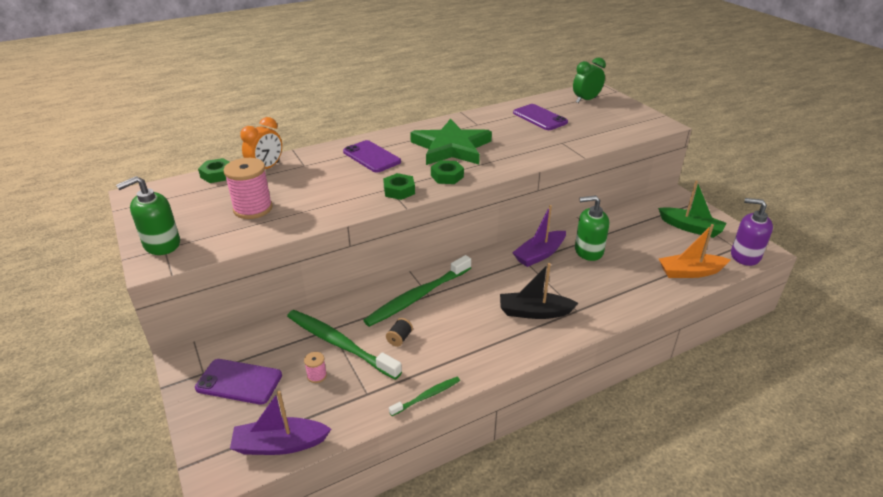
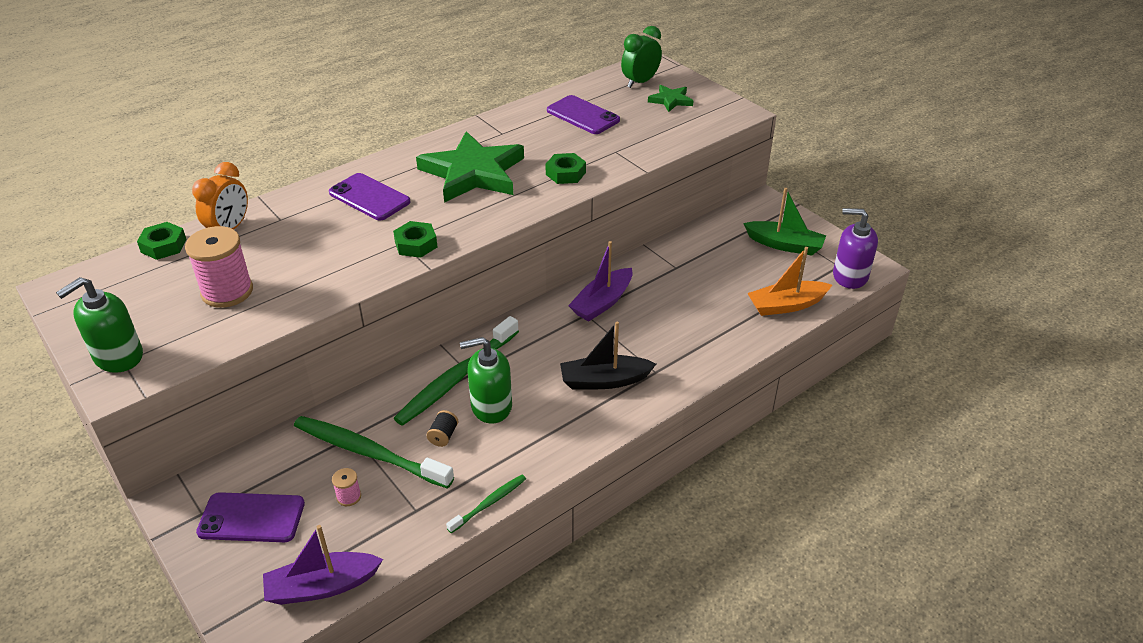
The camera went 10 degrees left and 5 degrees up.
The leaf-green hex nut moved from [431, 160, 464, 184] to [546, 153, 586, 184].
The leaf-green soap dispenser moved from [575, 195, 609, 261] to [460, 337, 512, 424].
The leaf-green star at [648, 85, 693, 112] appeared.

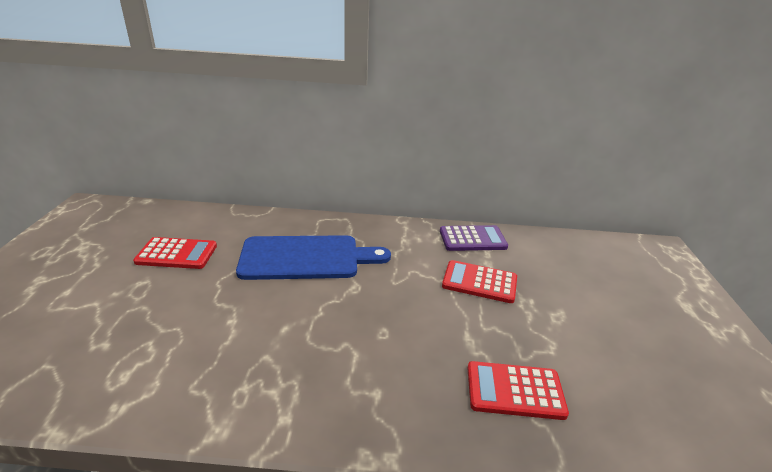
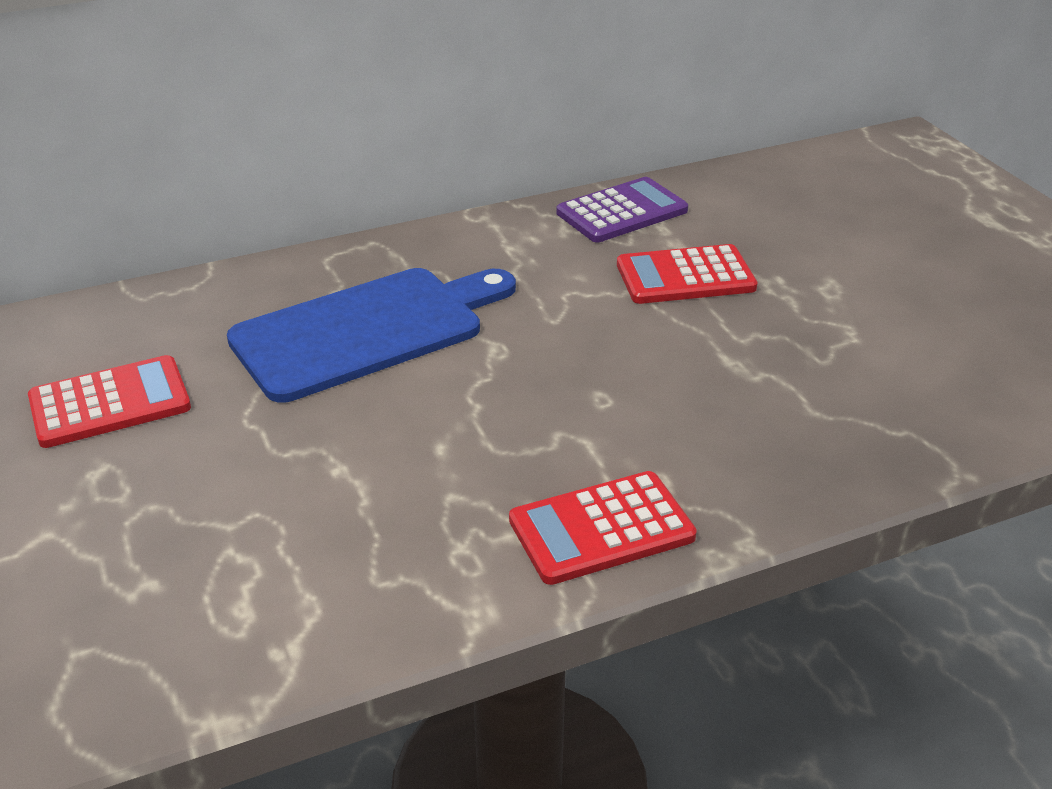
The camera went 25 degrees left and 5 degrees up.
The scarlet pocket calculator moved from [467, 361, 569, 420] to [509, 471, 697, 585].

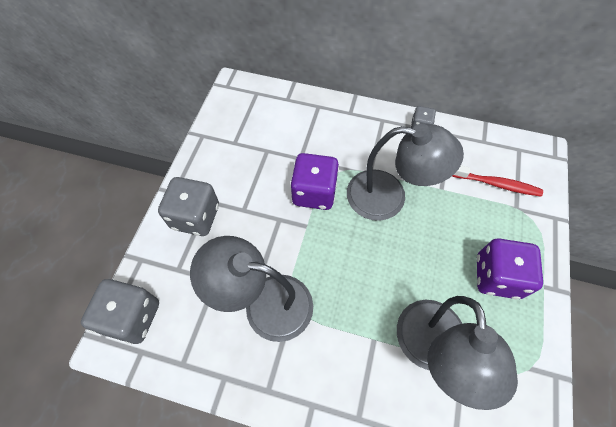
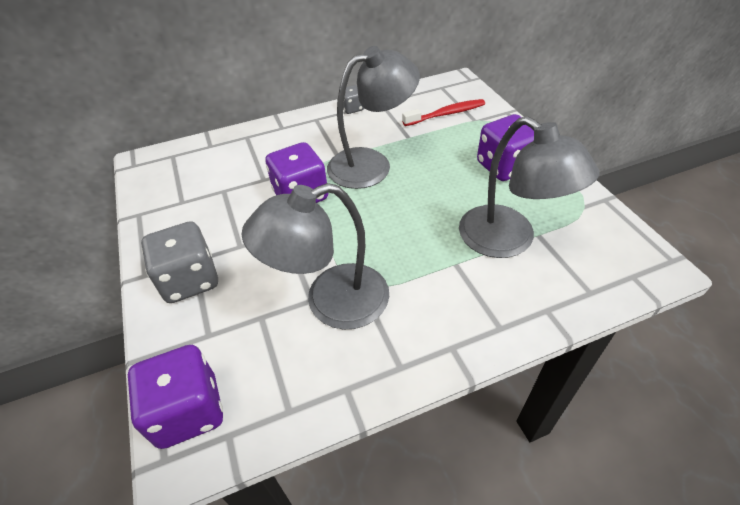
The camera went 35 degrees left and 15 degrees down.
The grey game die at [81, 279, 159, 344] became the purple game die at [128, 345, 223, 449].

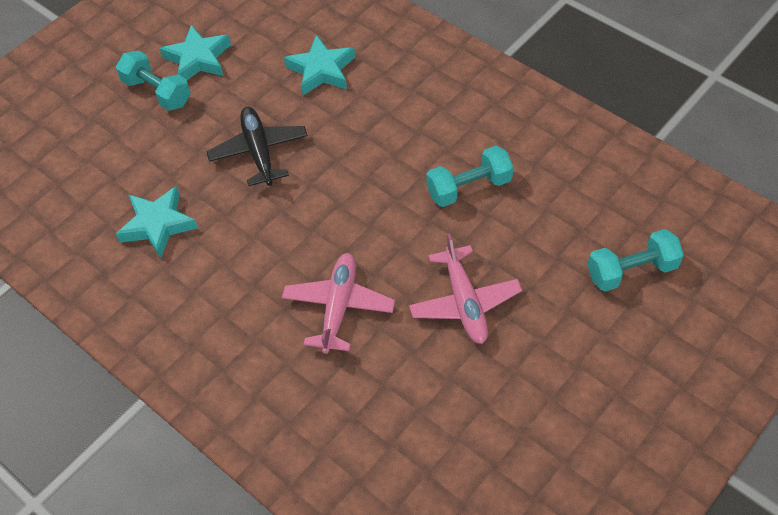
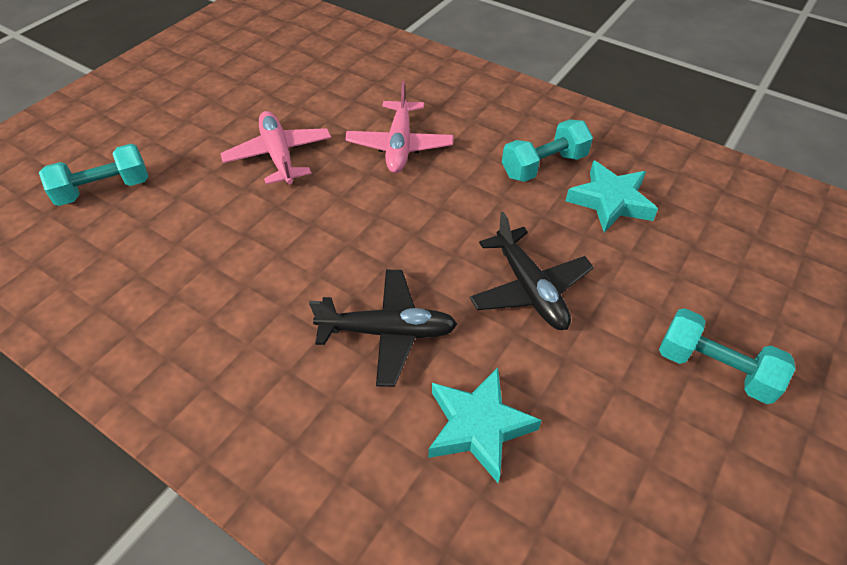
The camera went 170 degrees right and 5 degrees down.
The aqua star at [160, 25, 231, 80] disappeared.
The aqua hand weight moved from [426, 146, 513, 207] to [502, 119, 593, 182].
The jet-black plane at [309, 270, 458, 387] appeared.

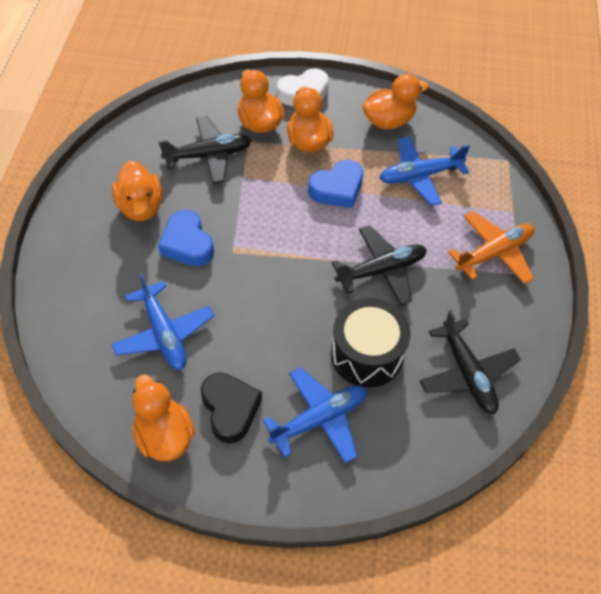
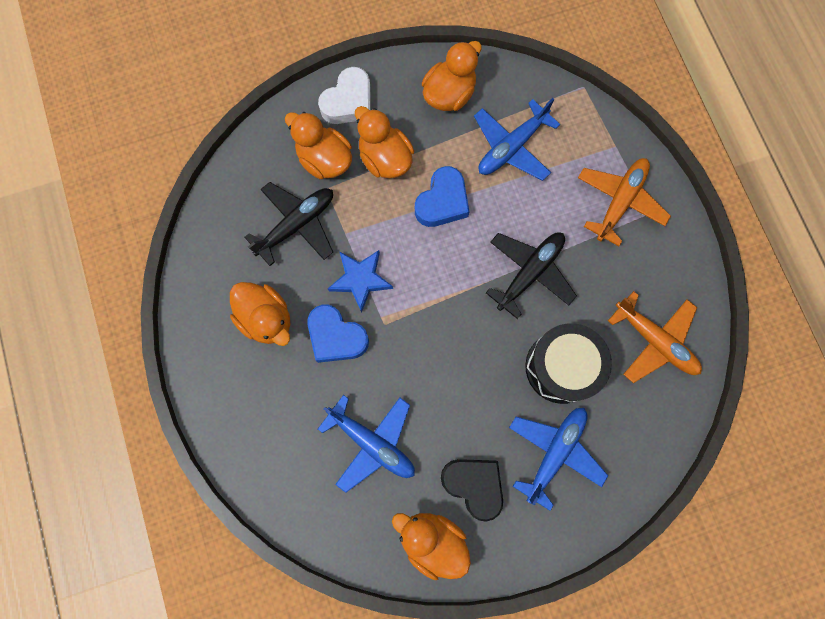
The camera went 25 degrees left and 20 degrees up.
The jet-black plane at [420, 310, 521, 414] became the orange-coloured plane at [608, 291, 702, 383].
The cobalt star at [328, 250, 393, 313] appeared.

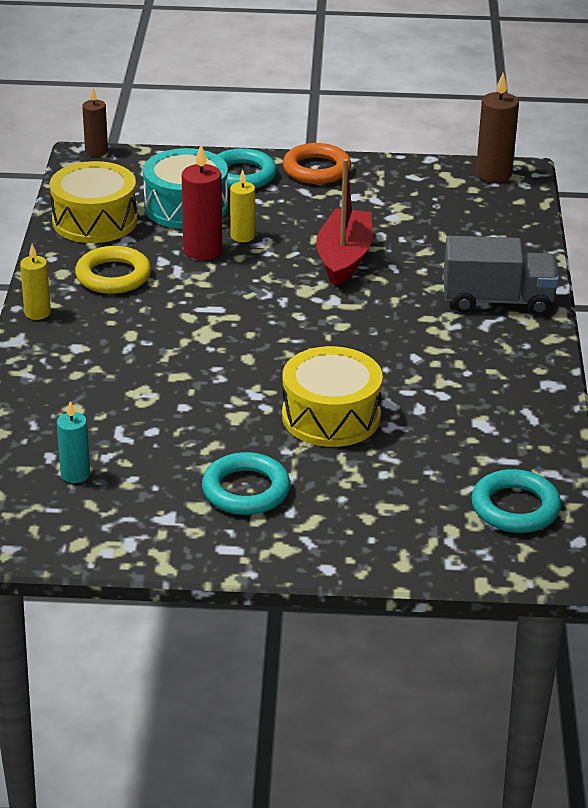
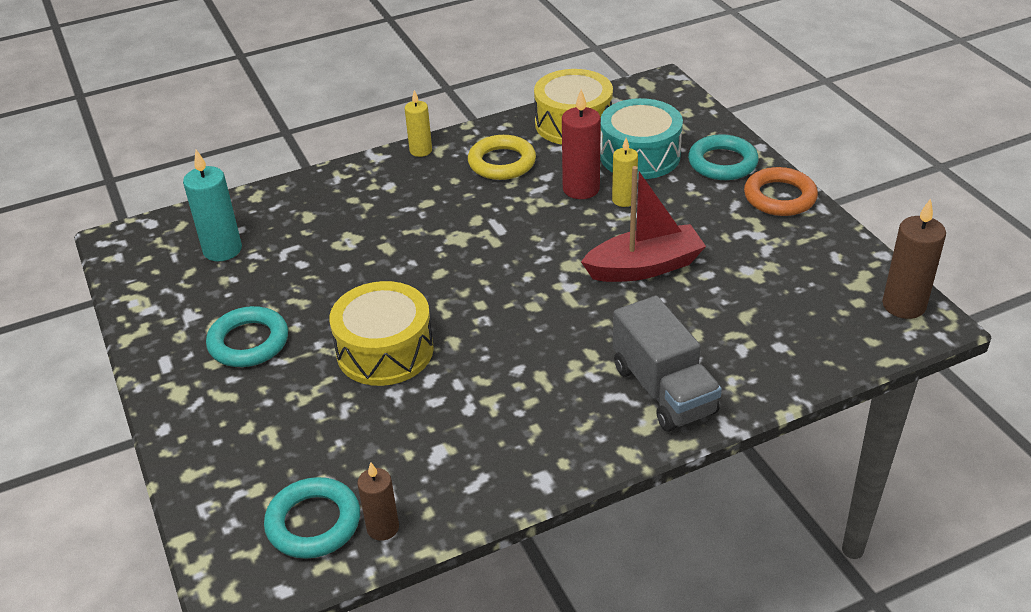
The camera went 65 degrees right and 5 degrees up.
The aqua wax candle at [57, 401, 90, 483] changed to 1.56 times the size.
The russet wax candle moved from [82, 88, 108, 157] to [357, 462, 399, 541].

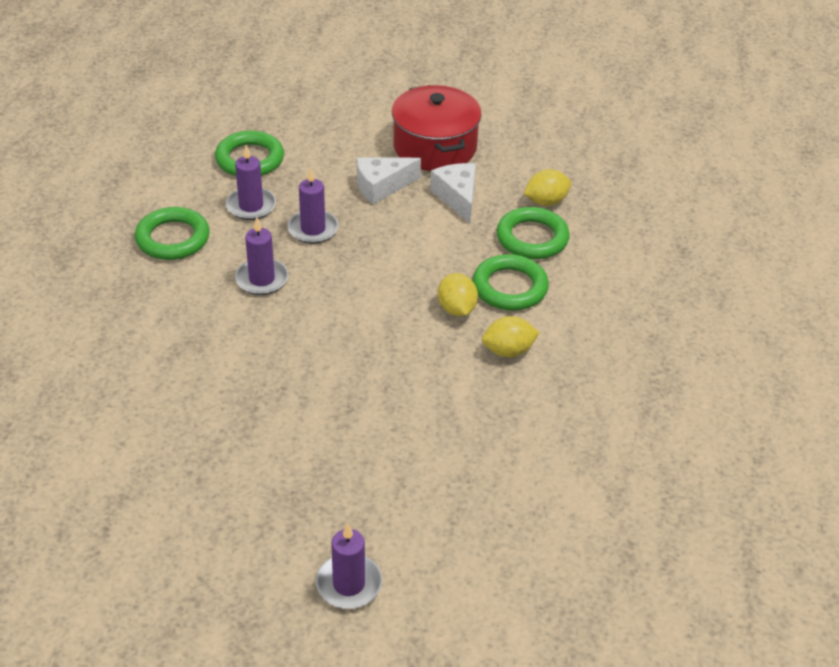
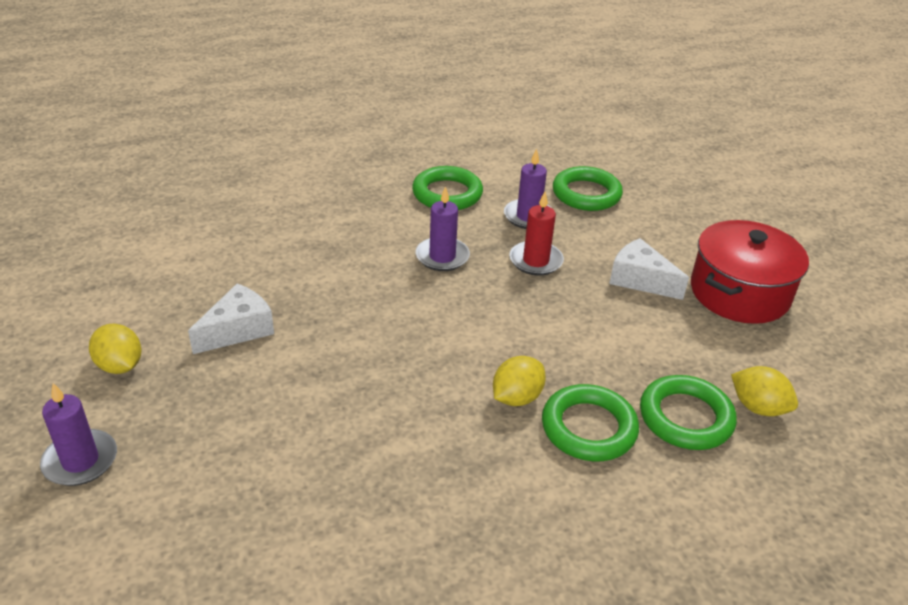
The camera went 60 degrees right and 5 degrees down.
The purple wax candle at [287, 167, 338, 244] became the scarlet wax candle at [509, 191, 564, 276].
The white cheese wedge moved from [430, 163, 476, 223] to [188, 283, 274, 354].
The golden lemon moved from [482, 316, 539, 357] to [89, 324, 141, 374].

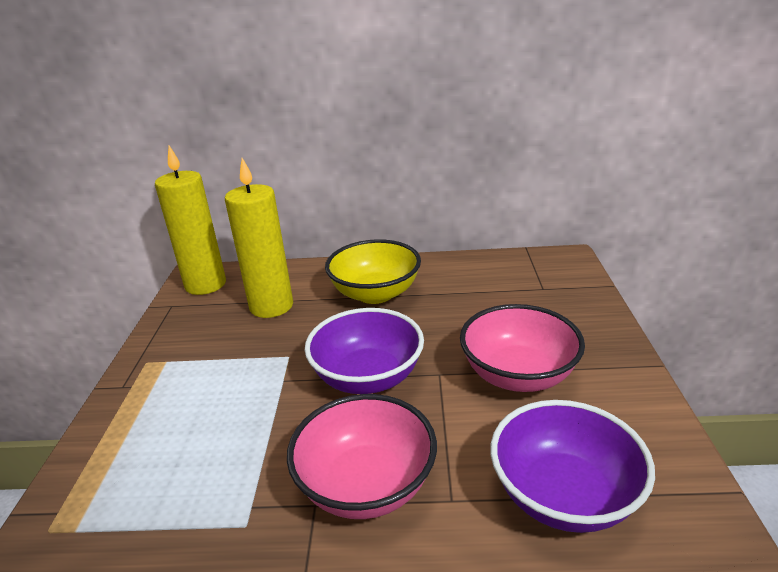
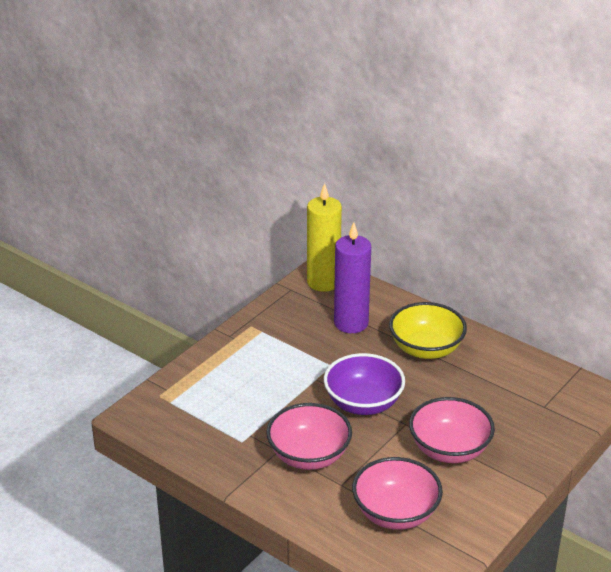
The camera went 35 degrees right and 5 degrees up.
The golden wax candle at [225, 158, 293, 318] became the purple wax candle at [334, 223, 371, 333].
The purple deep dish at [490, 400, 655, 533] became the rose-pink deep dish at [352, 457, 443, 530].

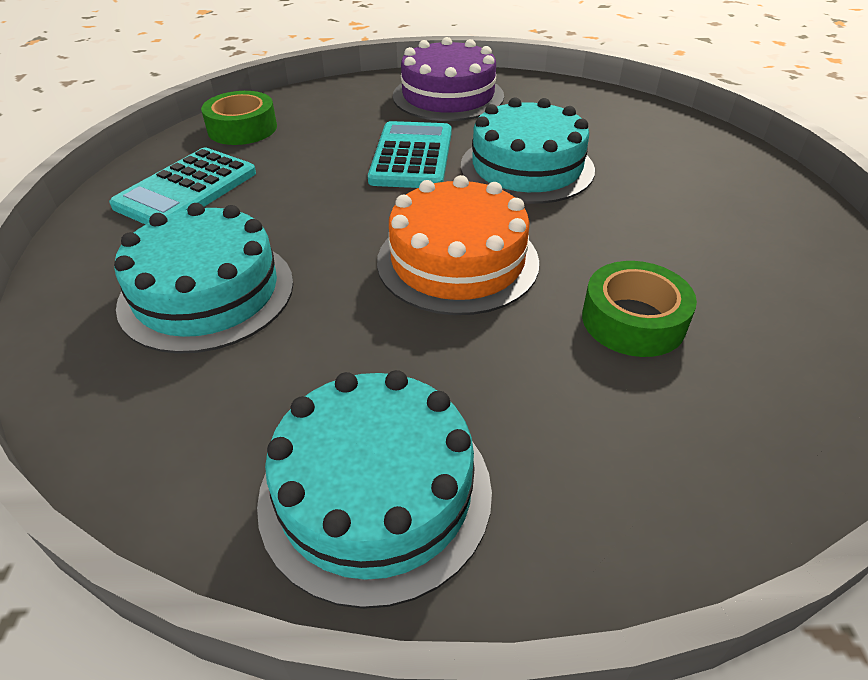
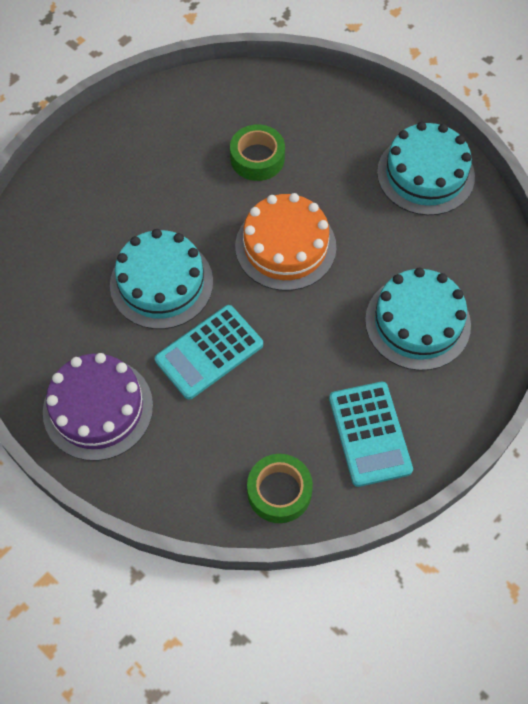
The camera went 135 degrees left and 20 degrees up.
The aqua pocket calculator at [109, 148, 256, 225] turned 90 degrees clockwise.

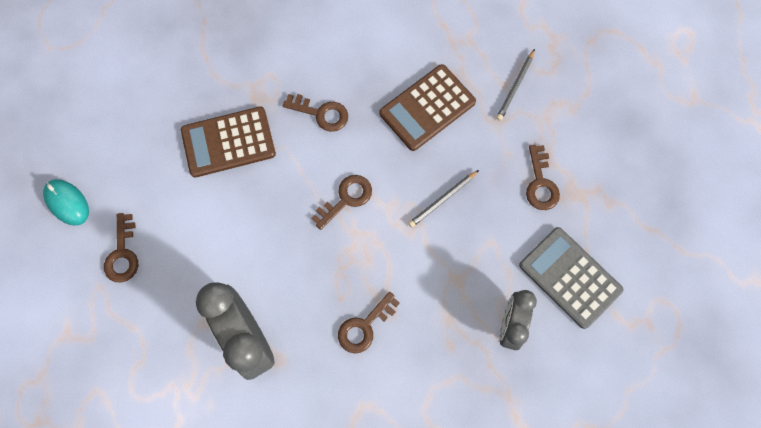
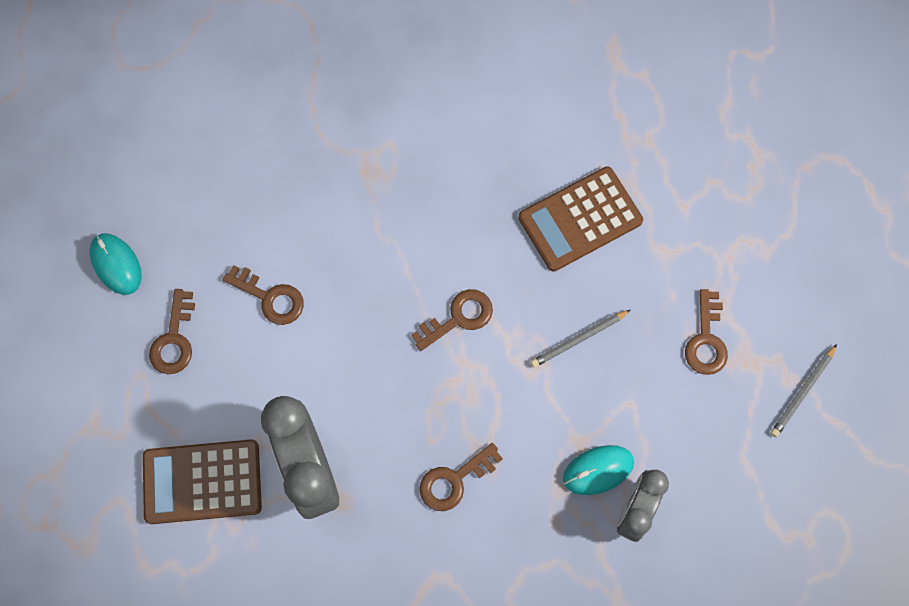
The camera went 10 degrees right and 0 degrees up.
The russet pocket calculator moved from [181, 107, 276, 178] to [143, 439, 262, 524].
The russet door key moved from [283, 94, 348, 132] to [223, 265, 304, 325].
The grey wooden pencil moved from [496, 49, 535, 121] to [770, 344, 837, 437].
The grey pocket calculator at [519, 227, 624, 329] disappeared.
The aqua computer mouse at [563, 445, 634, 495] appeared.

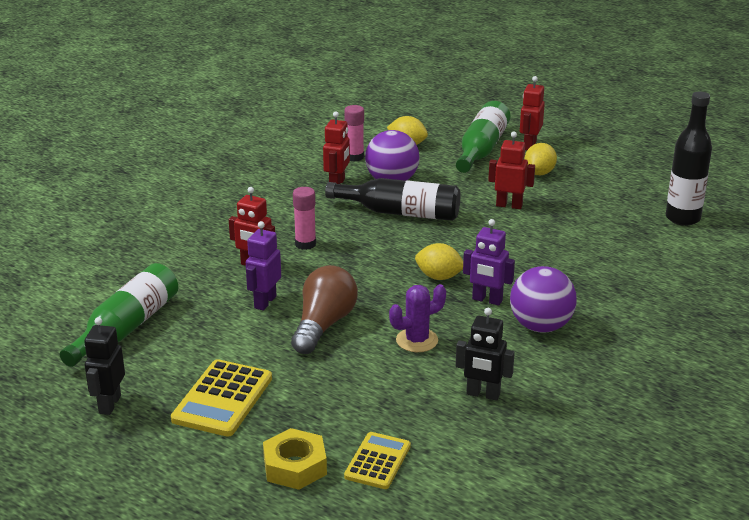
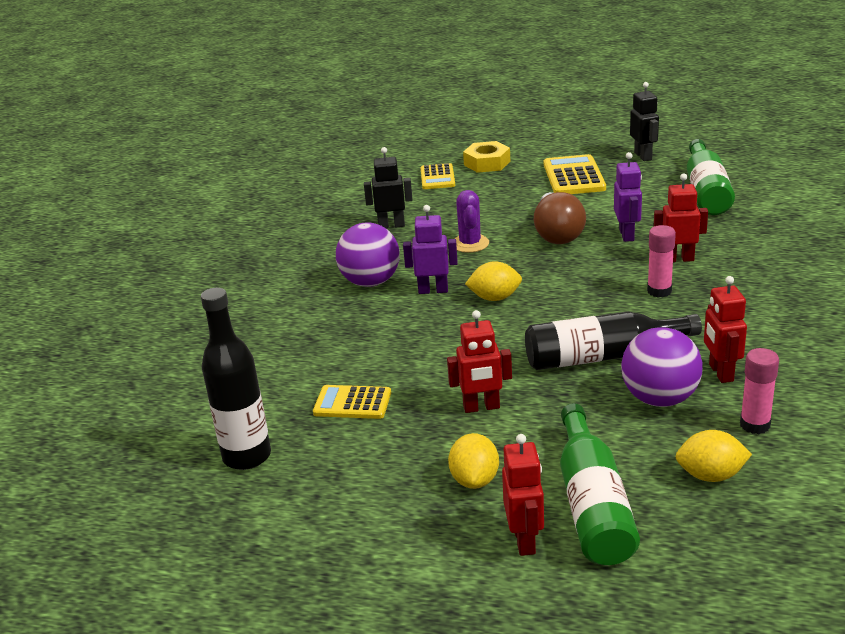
The camera went 160 degrees right and 0 degrees up.
The purple cactus at [389, 284, 446, 352] turned 45 degrees counterclockwise.
The golden pocket calculator at [313, 385, 391, 419] appeared.

